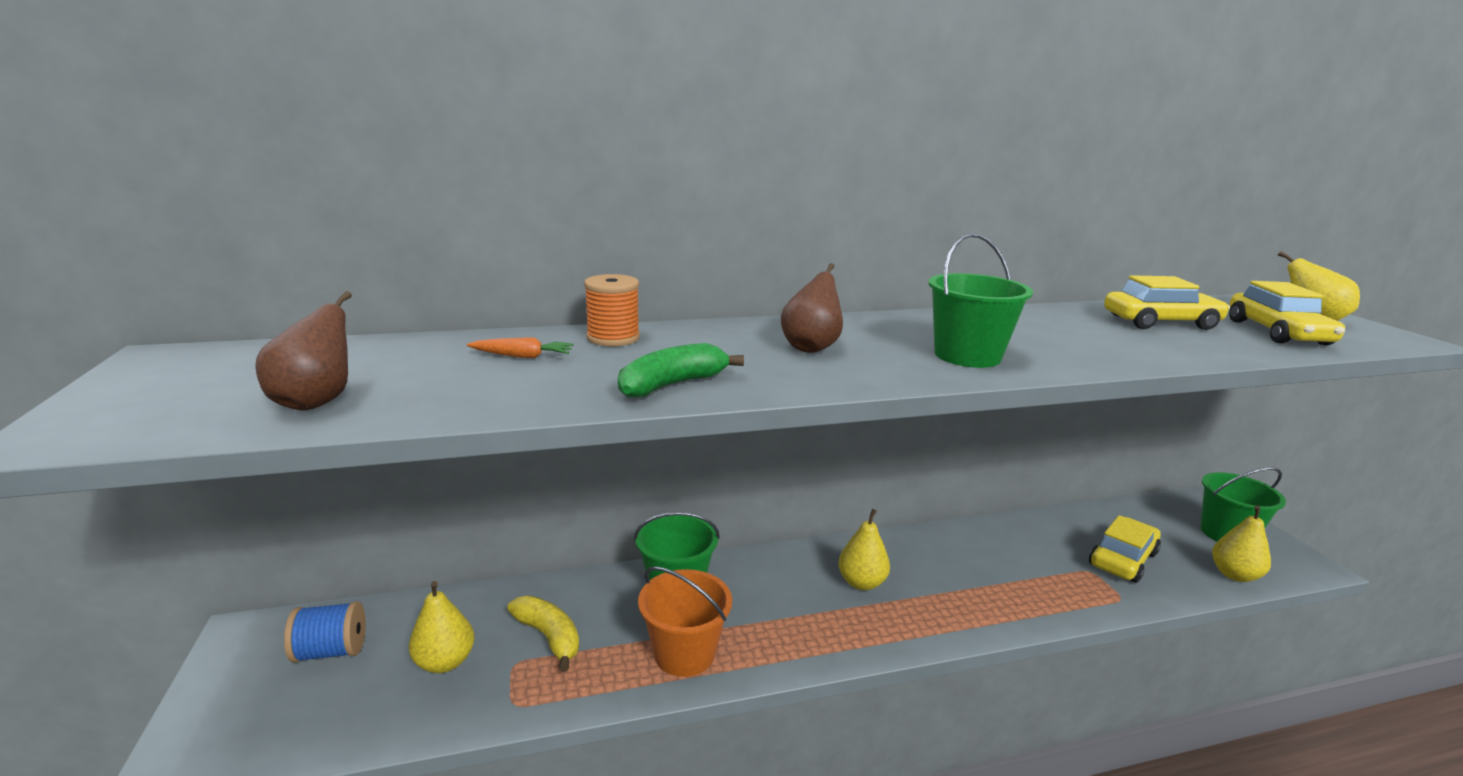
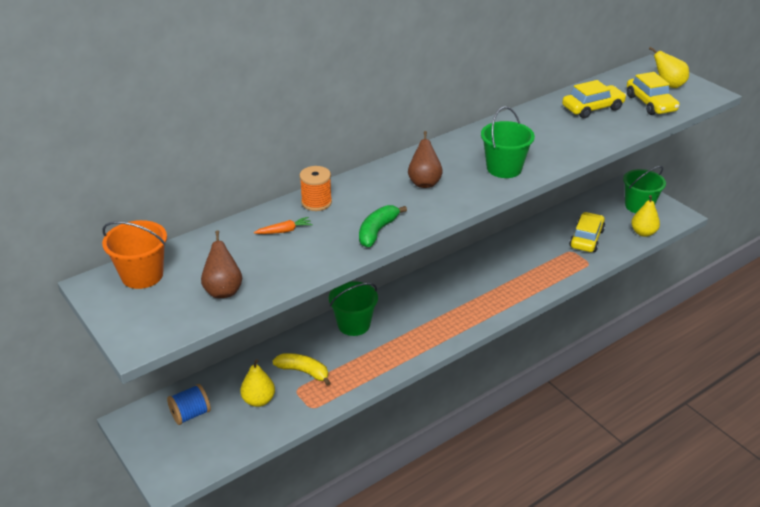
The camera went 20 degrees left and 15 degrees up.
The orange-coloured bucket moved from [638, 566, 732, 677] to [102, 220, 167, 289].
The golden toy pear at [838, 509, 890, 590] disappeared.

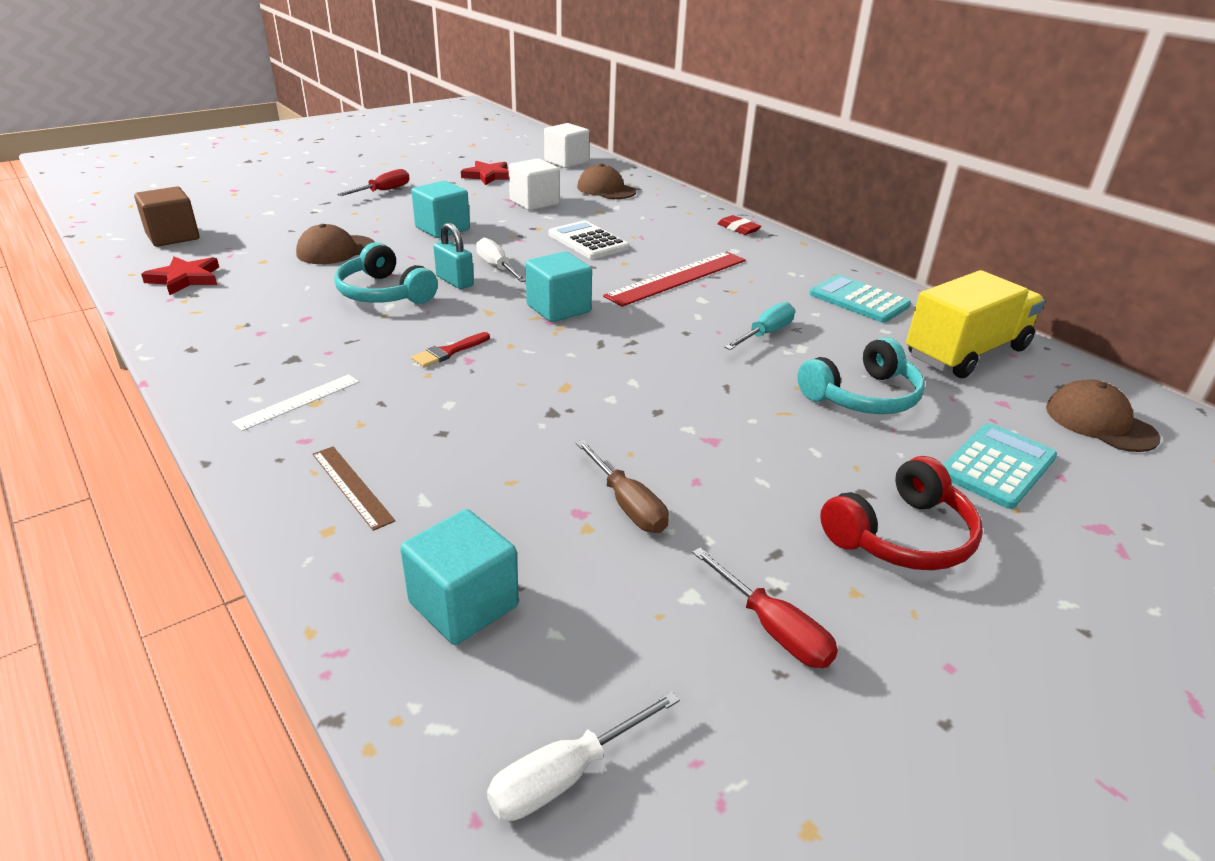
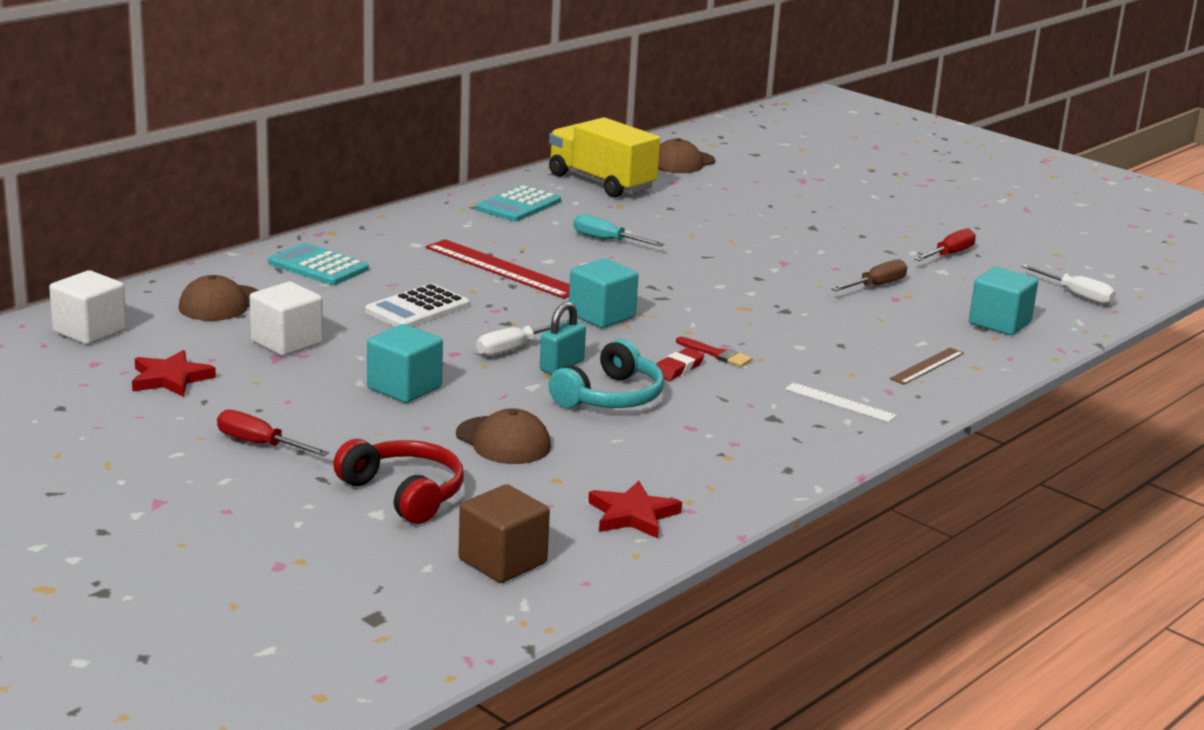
The camera went 100 degrees left and 10 degrees down.
The scarlet eraser moved from [717, 215, 761, 235] to [656, 348, 704, 381].
The aqua headset at [797, 337, 925, 414] disappeared.
The scarlet headset moved from [820, 456, 983, 570] to [333, 439, 464, 524].
The aqua pocket calculator moved from [943, 423, 1057, 509] to [268, 243, 369, 285].

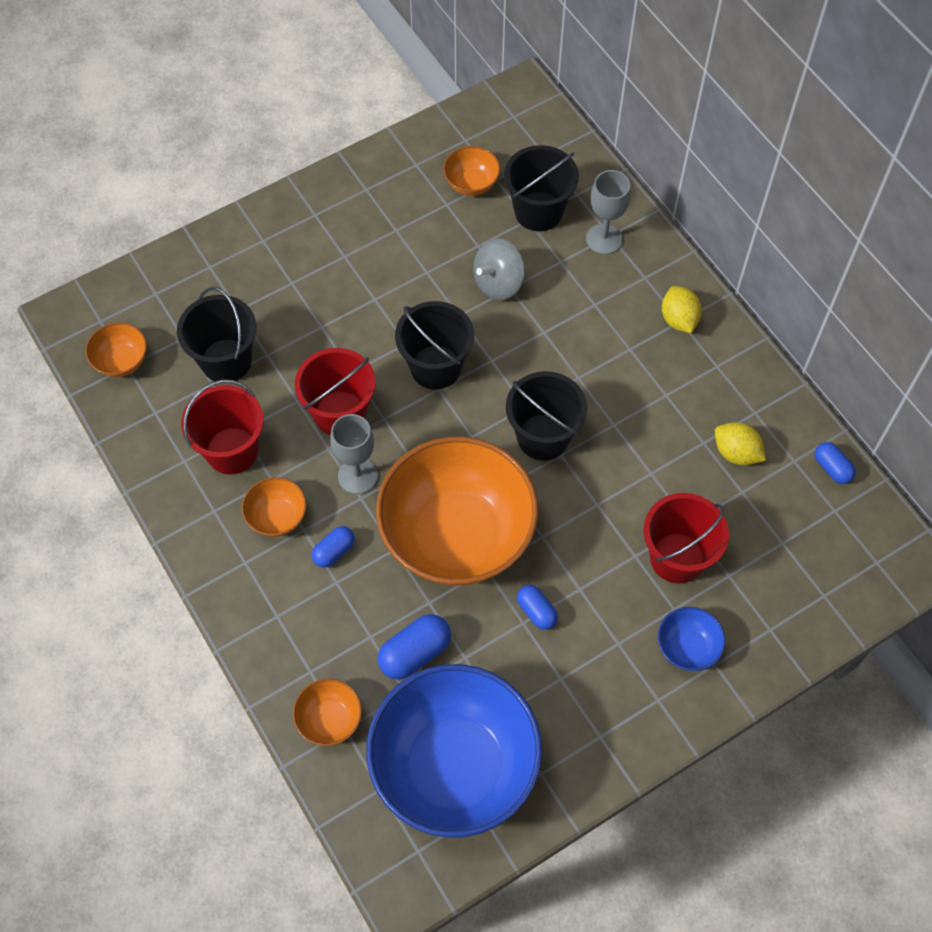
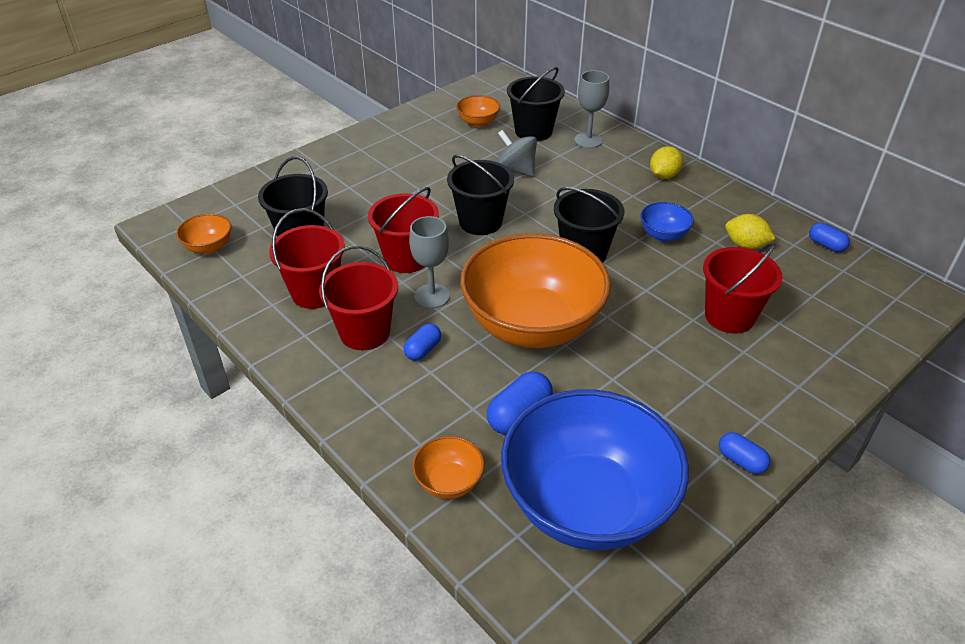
The camera went 10 degrees left and 20 degrees down.
The orange-coloured deep dish at [242, 477, 307, 537] was replaced by the scarlet bucket at [319, 246, 398, 350].
The grey whirligig at [473, 238, 525, 300] turned 90 degrees clockwise.
The cobalt pill moved from [517, 585, 558, 630] to [719, 432, 770, 474].
The cobalt deep dish moved from [658, 607, 725, 671] to [640, 202, 694, 242].
The golden lemon at [662, 286, 702, 333] turned 60 degrees clockwise.

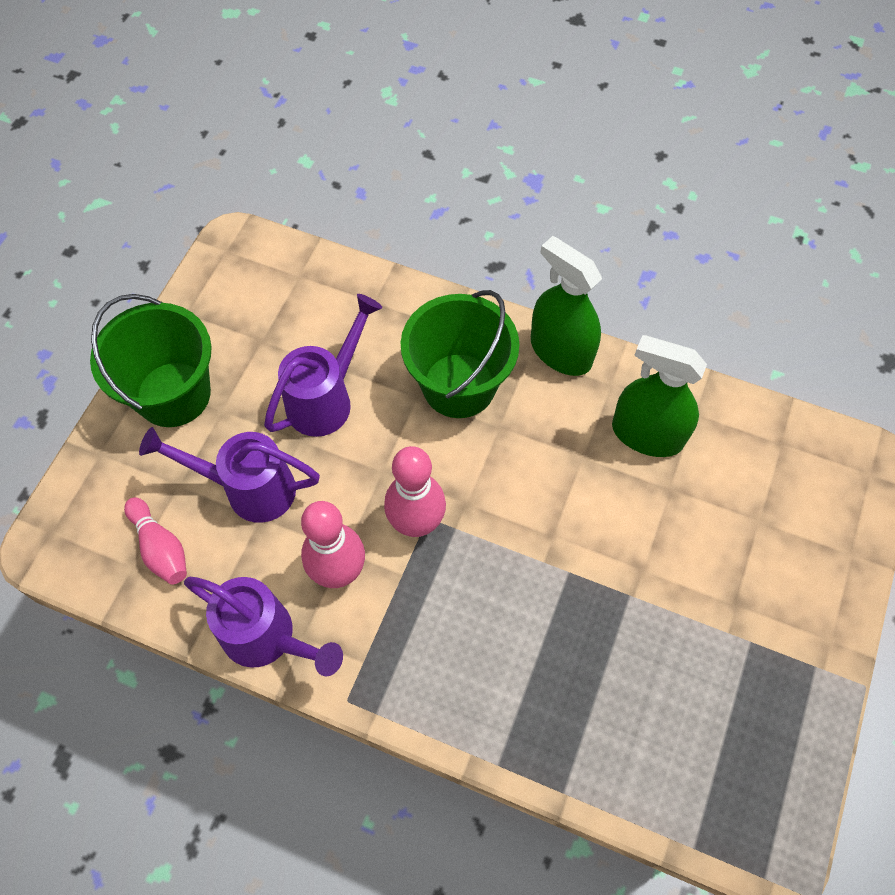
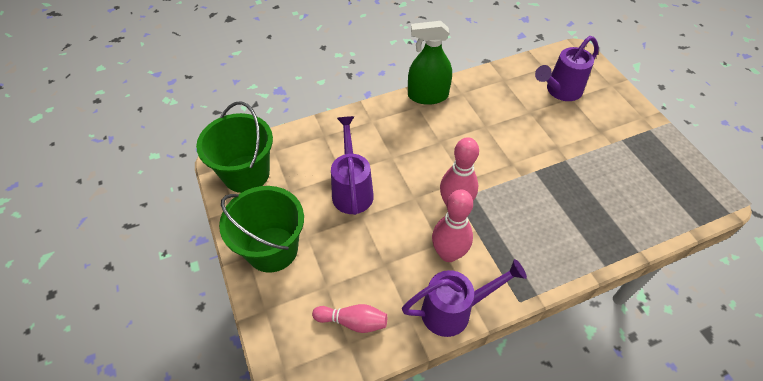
The camera went 45 degrees left and 10 degrees down.
The purple sprinkling can moved from [139, 427, 320, 523] to [535, 36, 599, 101].
The leaf-green bucket moved from [401, 290, 520, 418] to [196, 102, 273, 193].
The leaf-green spray bottle at [612, 335, 707, 457] disappeared.

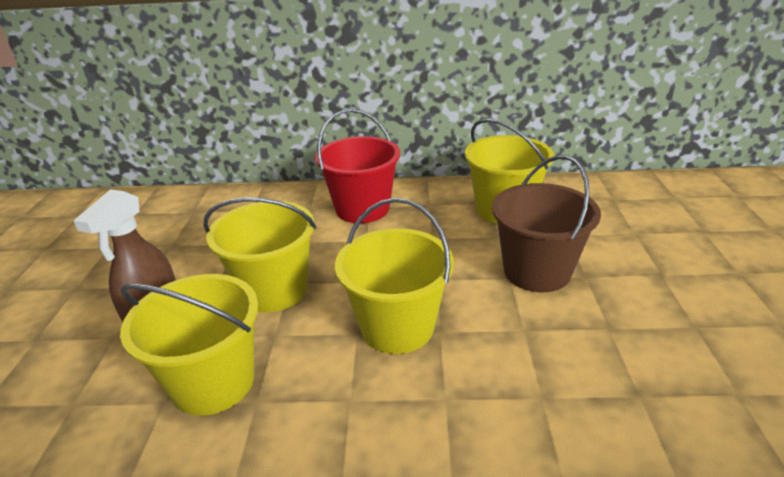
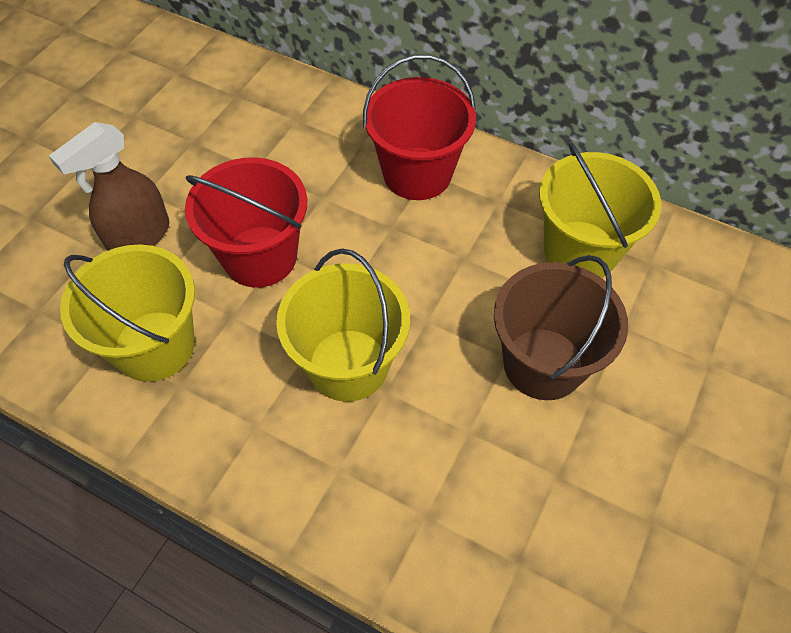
The camera went 25 degrees right and 25 degrees up.
The golden bucket at [203, 197, 316, 312] became the scarlet bucket at [185, 157, 307, 288].

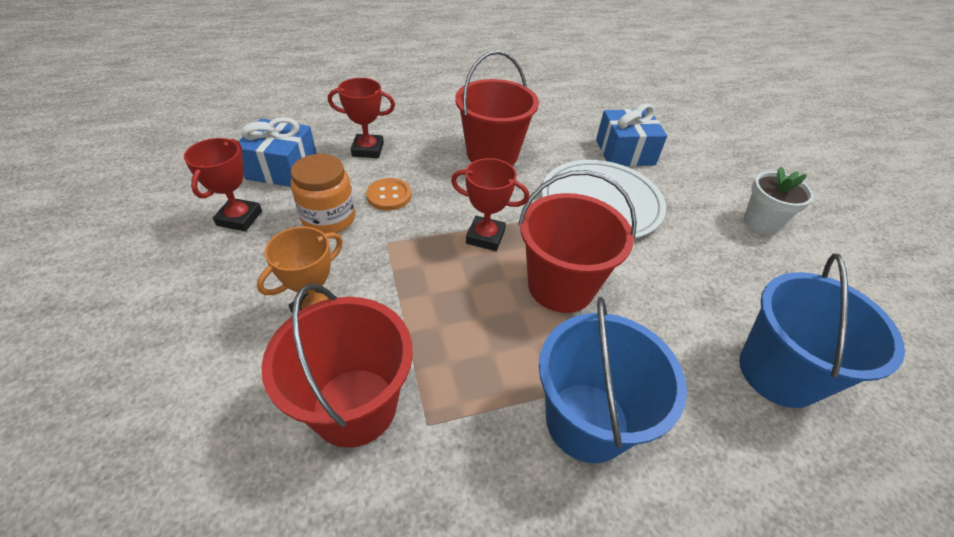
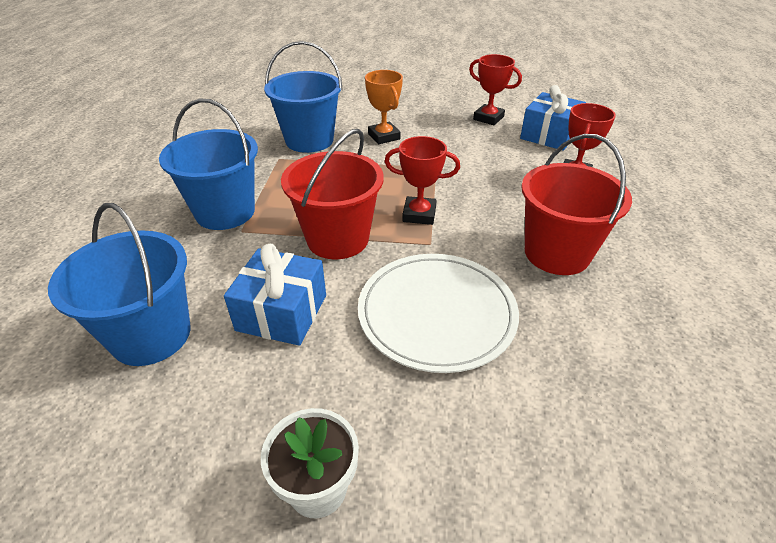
The camera went 115 degrees right and 5 degrees down.
The scarlet bucket at [261, 284, 413, 448] became the cobalt bucket at [264, 41, 343, 153].
The orange-coloured jam jar at [291, 154, 355, 233] disappeared.
The orange-coloured shirt button at [366, 178, 411, 211] disappeared.
The scarlet prize cup at [451, 158, 529, 251] turned 60 degrees clockwise.
The cobalt present moved from [596, 103, 667, 167] to [224, 244, 326, 346].

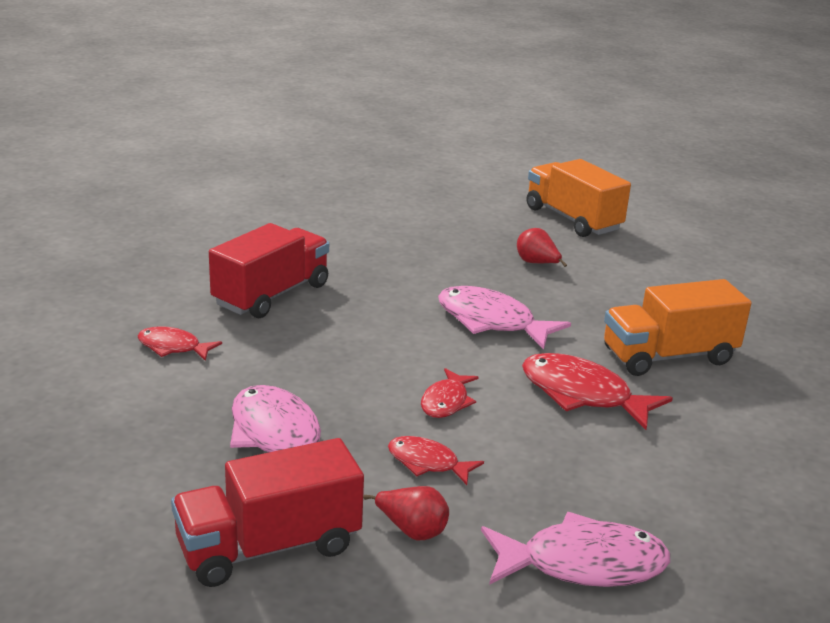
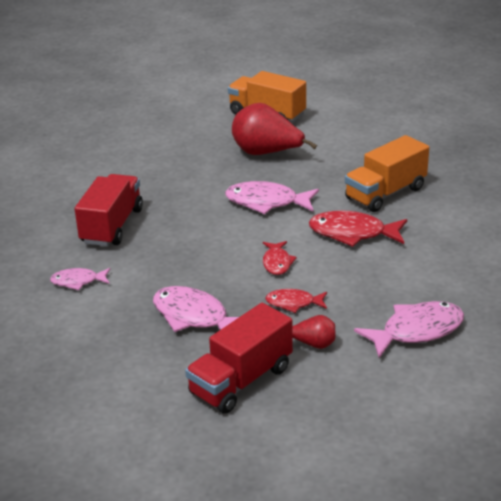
The camera went 20 degrees left and 5 degrees up.
The scarlet toy fish at [138, 326, 222, 361] became the rose-pink toy fish at [50, 268, 110, 290].
The scarlet toy pear at [517, 228, 567, 267] changed to 2.05 times the size.

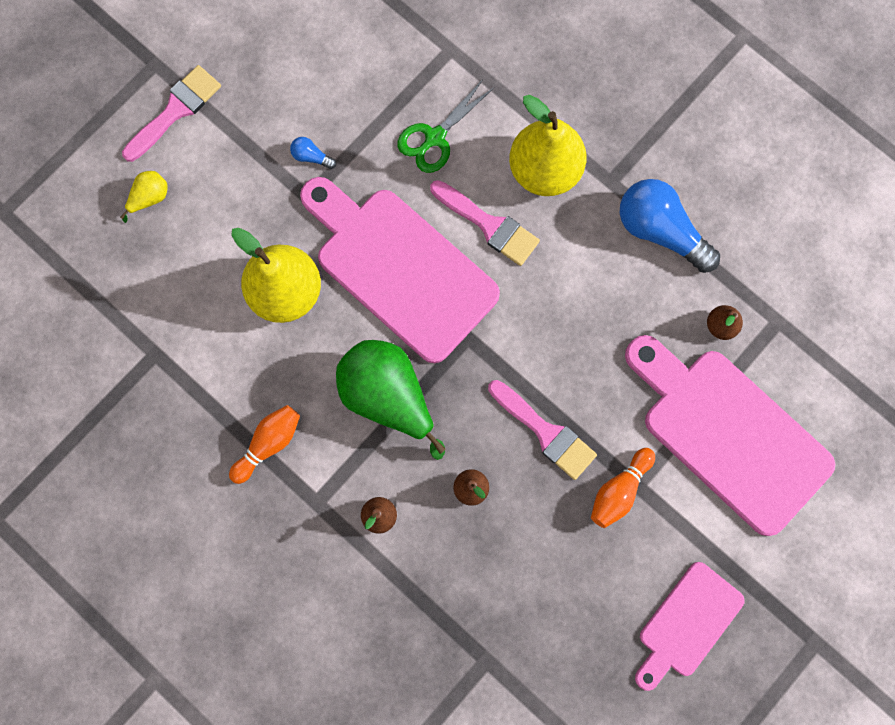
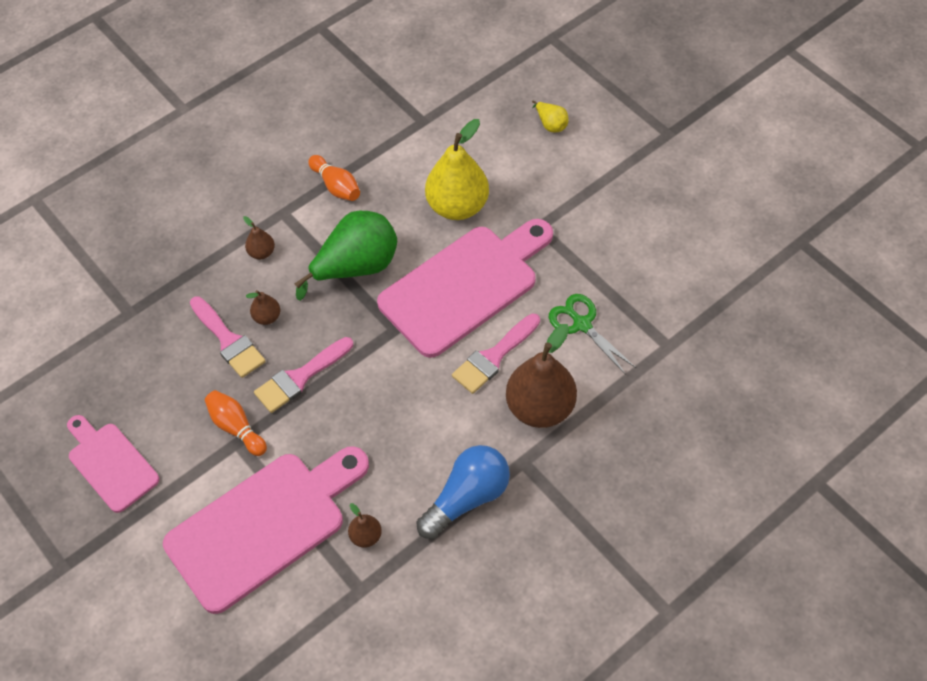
The camera went 100 degrees right and 20 degrees down.
The rose-pink paintbrush moved from [122, 65, 221, 162] to [190, 296, 266, 378].
The cobalt light bulb at [290, 137, 336, 169] disappeared.
The golden toy pear at [509, 95, 587, 196] became the russet toy pear at [506, 324, 577, 428].

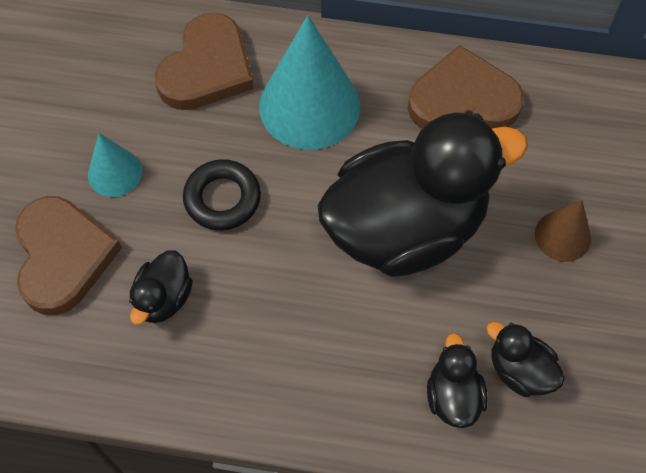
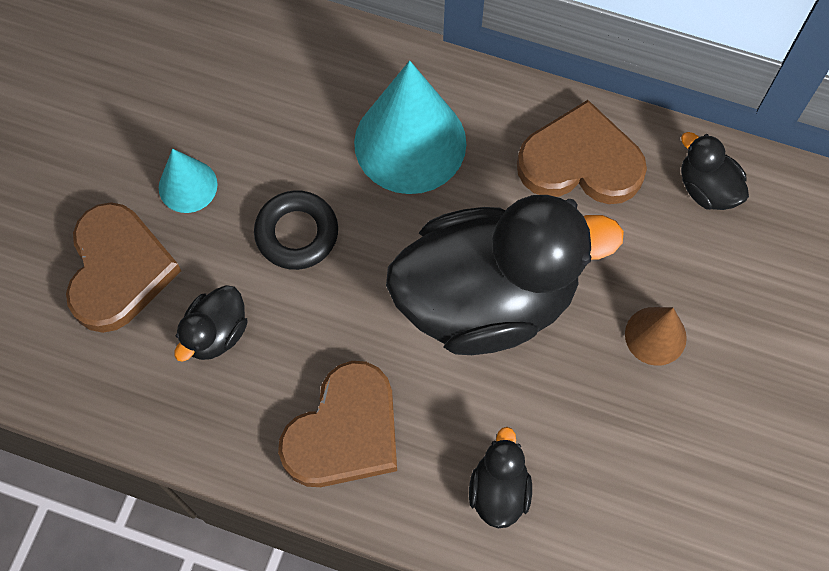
The camera went 10 degrees right and 5 degrees up.
The russet heart shape moved from [155, 13, 254, 110] to [278, 361, 397, 487].
The jet-black toy duck moved from [486, 322, 565, 397] to [681, 132, 749, 210].

